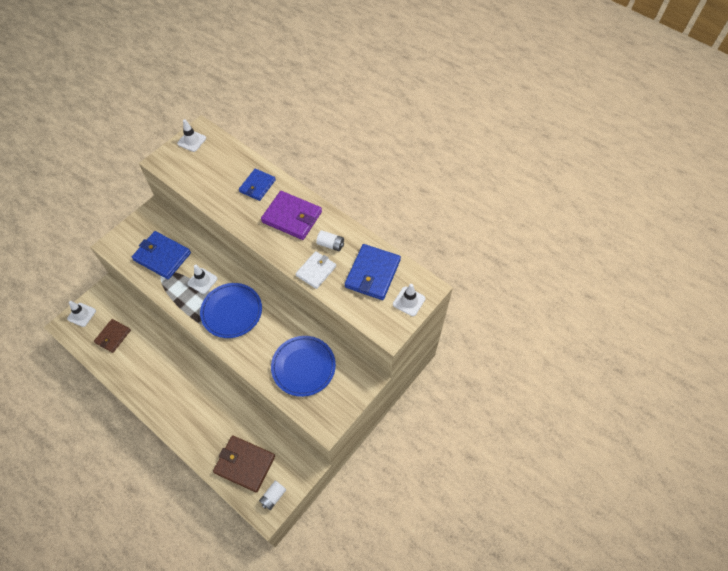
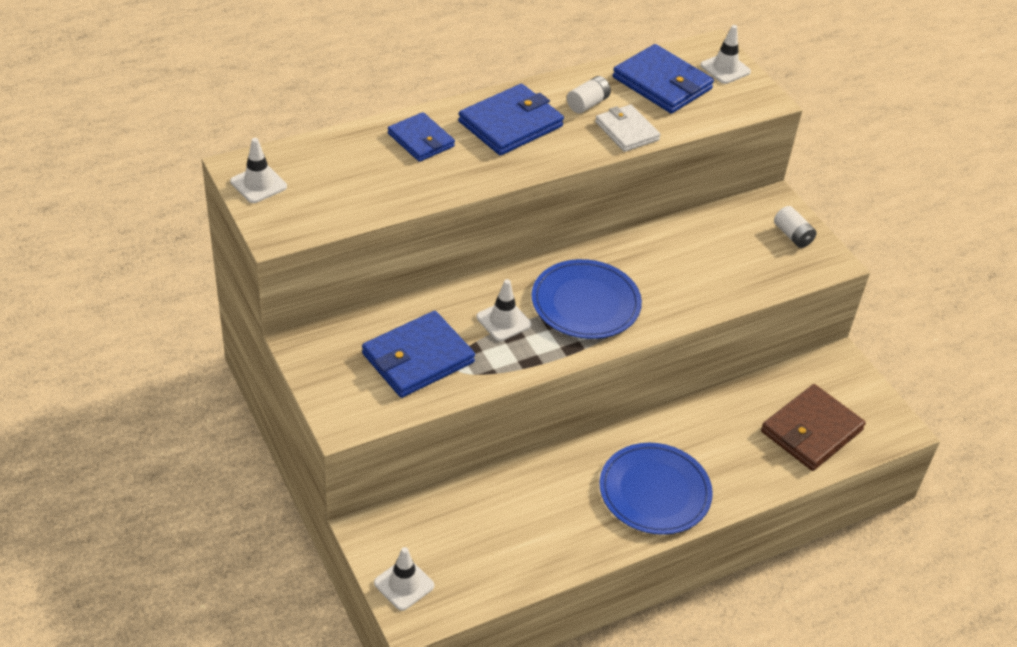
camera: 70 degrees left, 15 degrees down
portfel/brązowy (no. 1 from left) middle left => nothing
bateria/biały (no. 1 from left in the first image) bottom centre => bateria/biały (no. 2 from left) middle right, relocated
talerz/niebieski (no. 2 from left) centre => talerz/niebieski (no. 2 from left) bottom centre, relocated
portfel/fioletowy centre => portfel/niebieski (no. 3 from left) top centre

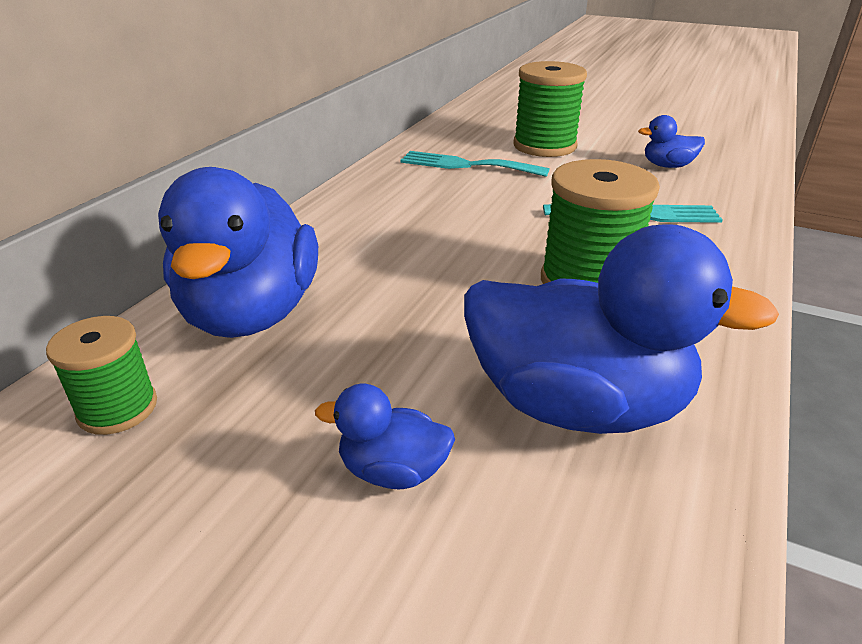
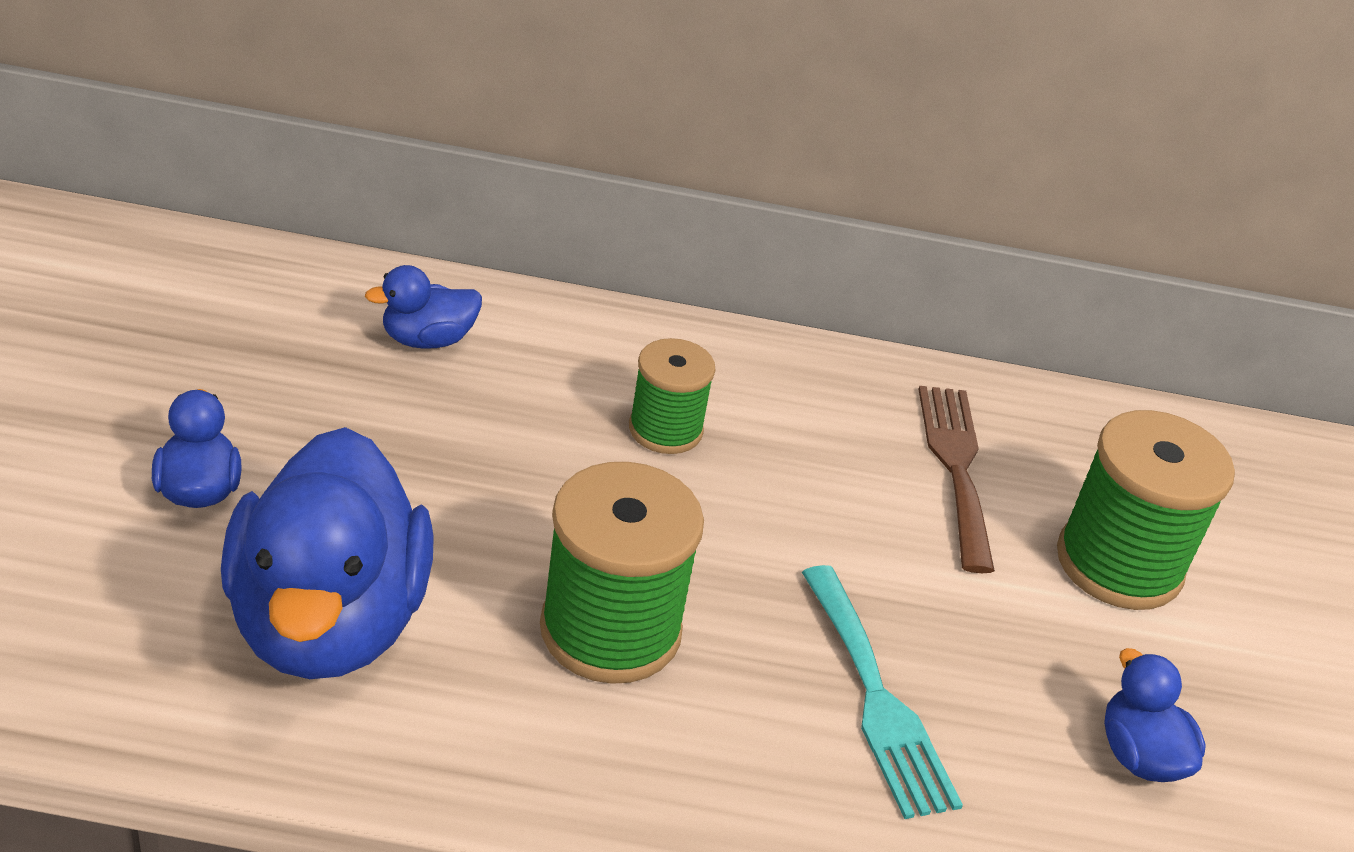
camera: 65 degrees right, 5 degrees up
szpulka/zielony (no. 1 from left in the first image) middle left => szpulka/zielony (no. 2 from left) centre, relocated
widelec/turkusowy (no. 1 from left) top centre => widelec/brązowy middle right
kaczka/niebieski (no. 1 from left in the first image) middle left => kaczka/niebieski (no. 3 from left) middle left, x0.45

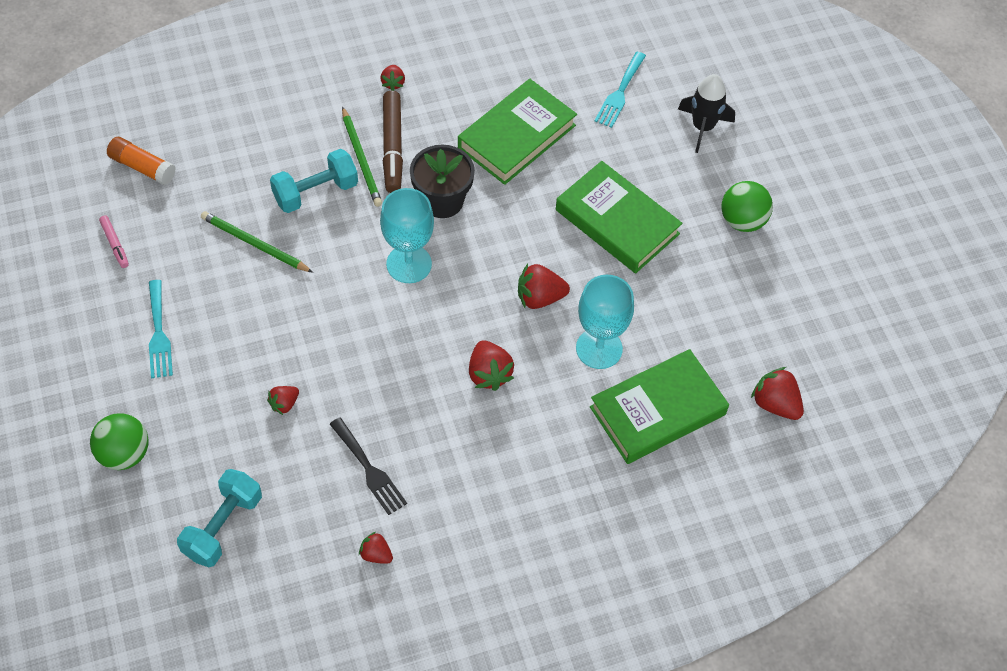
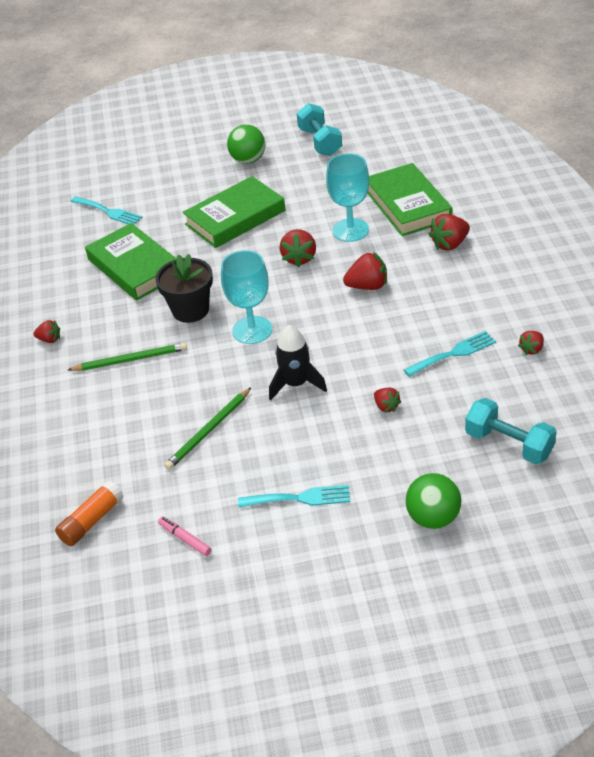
camera: 75 degrees left, 15 degrees down
flamaster/brązowy top centre => nothing
hantel/turkusowy (no. 2 from left in the first image) top left => hantel/turkusowy (no. 1 from left) top centre, relocated
rakieta/czarny top right => rakieta/czarny centre, relocated
truskawka/czerwony (no. 6 from left in the first image) middle right => truskawka/czerwony (no. 5 from left) top right, relocated
widelec/czarny bottom centre => widelec/turkusowy (no. 3 from left) middle right
flamaster/różowy middle left => flamaster/różowy bottom left, 120 degrees counterclockwise

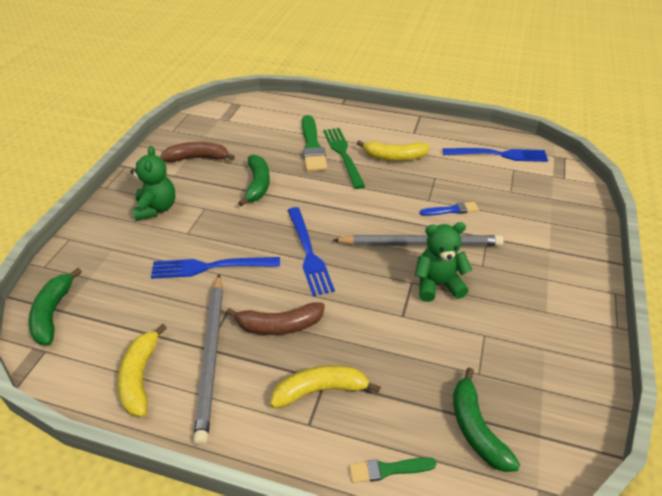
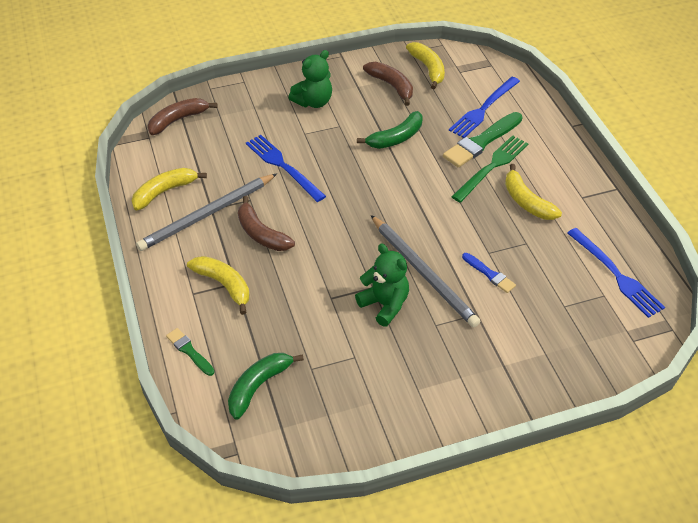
camera: 55 degrees right, 5 degrees up
nothing => banan/żółty (no. 3 from left) top centre
widelec/niebieski (no. 2 from left) centre => widelec/niebieski (no. 2 from left) top right, relocated
banan/zielony (no. 1 from left) middle left => banan/brązowy (no. 1 from left) top left

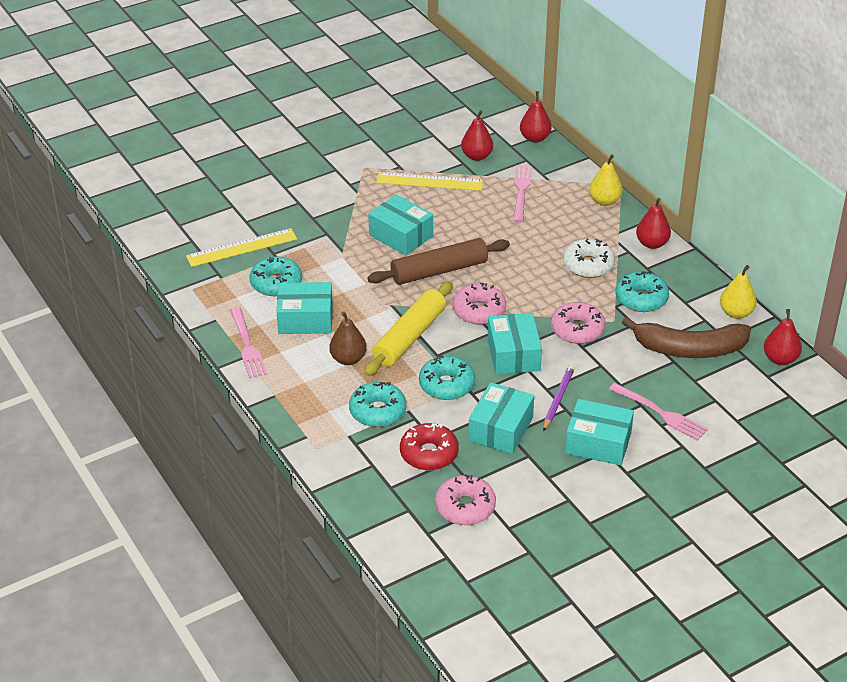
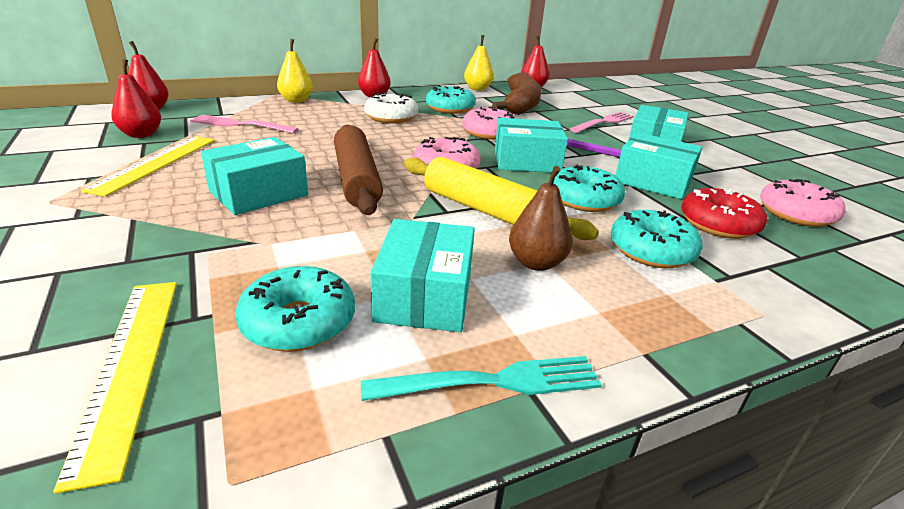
camera: 85 degrees left, 10 degrees down
widelec/różowy (no. 1 from left) middle left => widelec/turkusowy bottom centre

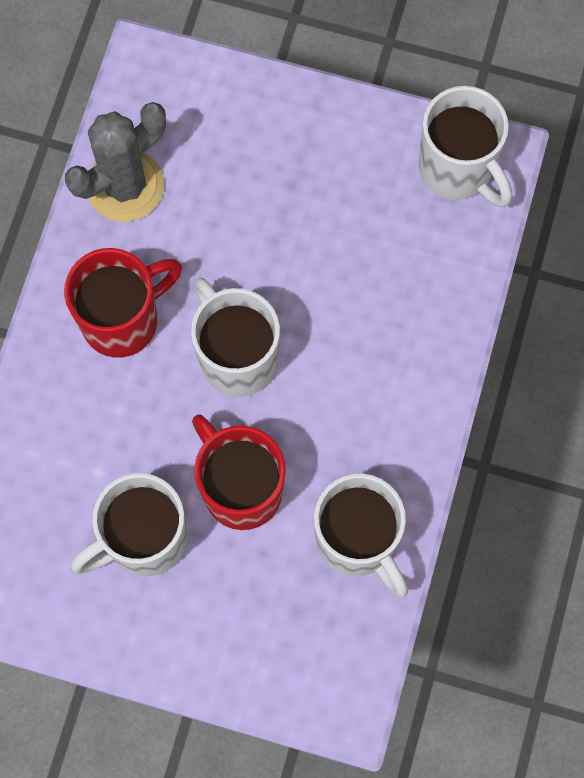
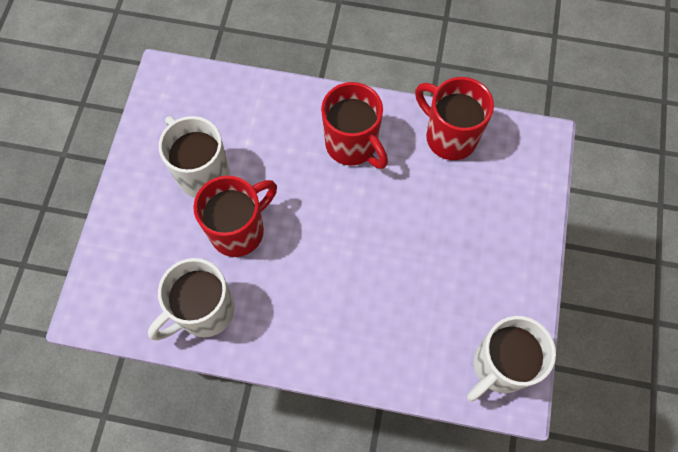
camera: 85 degrees right, 5 degrees down
kubek/biały (no. 2 from left) centre => nothing
kaktus/szary top left => kubek/czerwony (no. 3 from left) top right

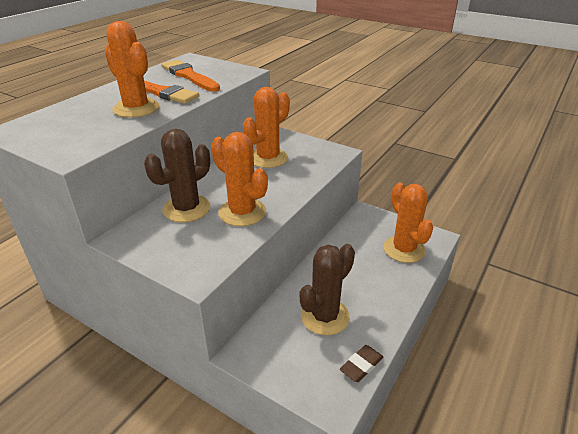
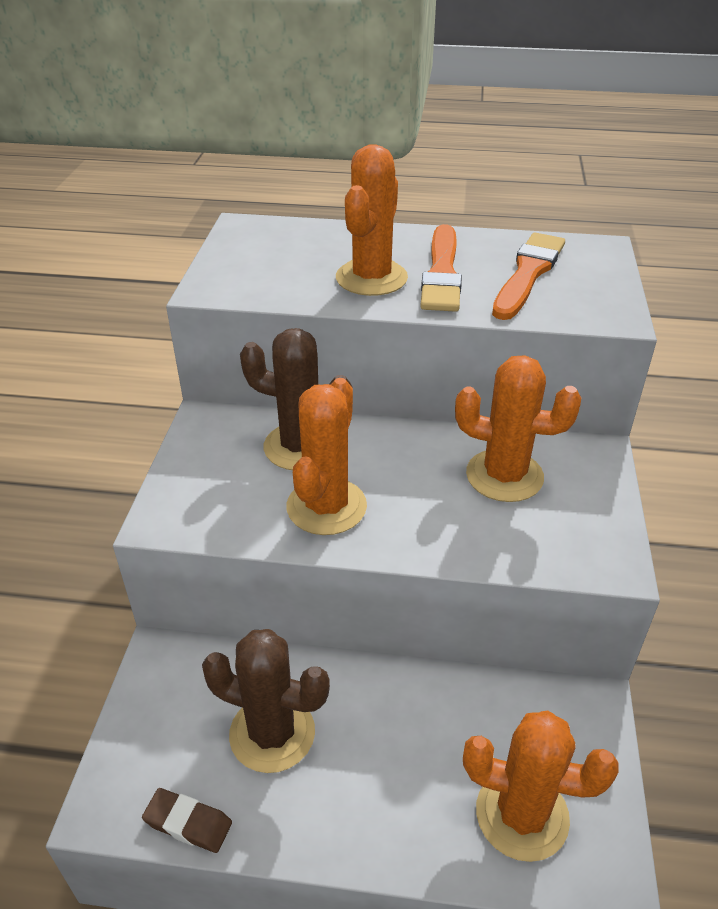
camera: 65 degrees right, 5 degrees up
kaktus/pomarańczowy (no. 4 from left) middle right => kaktus/pomarańczowy (no. 4 from left) bottom right, 60 degrees clockwise

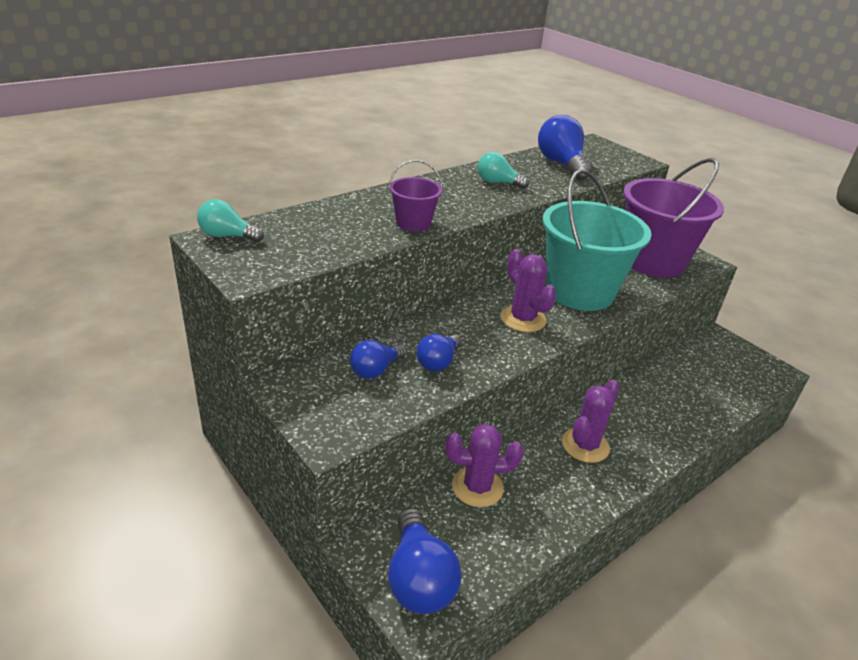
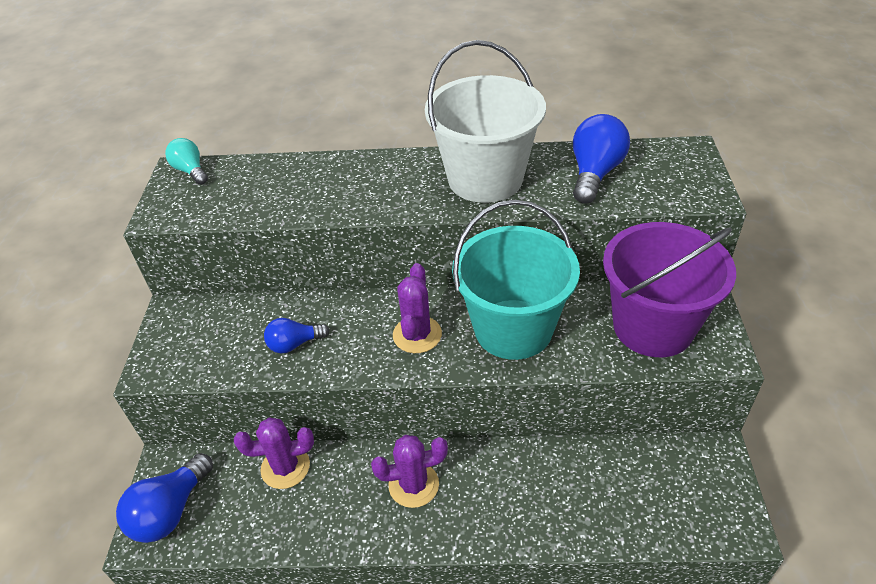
camera: 45 degrees right, 10 degrees up
żarówka/niebieski (no. 1 from left) centre => nothing
wiadro/fioletowy (no. 1 from left) top centre => nothing
żarówka/turkusowy (no. 2 from left) top centre => wiadro/biały top centre
kaktus/fioletowy (no. 1 from left) bottom centre => kaktus/fioletowy (no. 1 from left) bottom left, 45 degrees counterclockwise

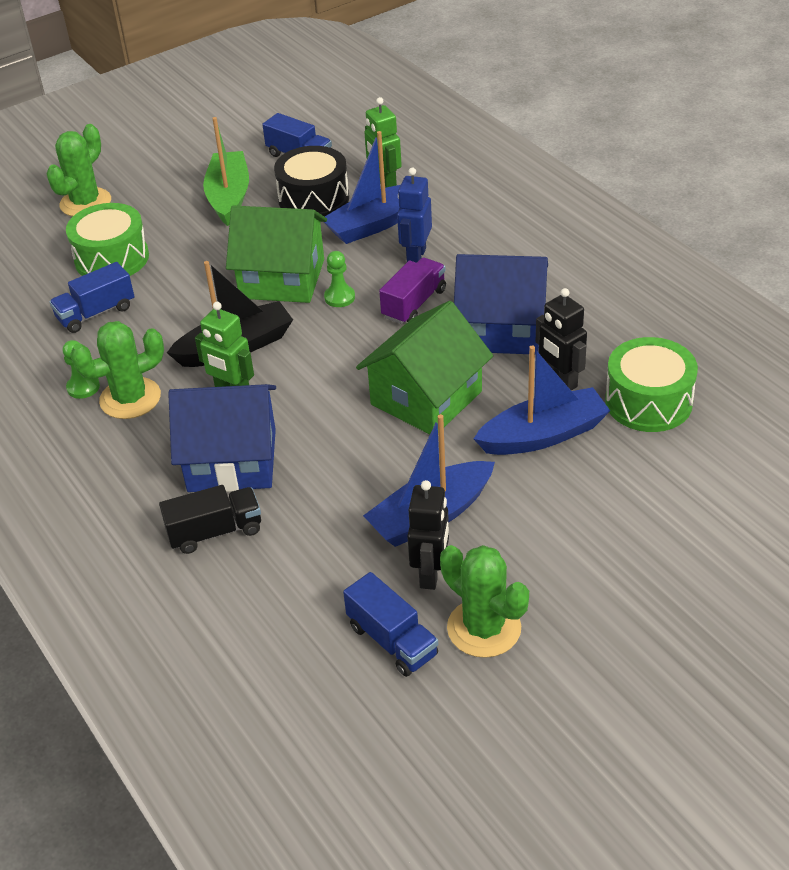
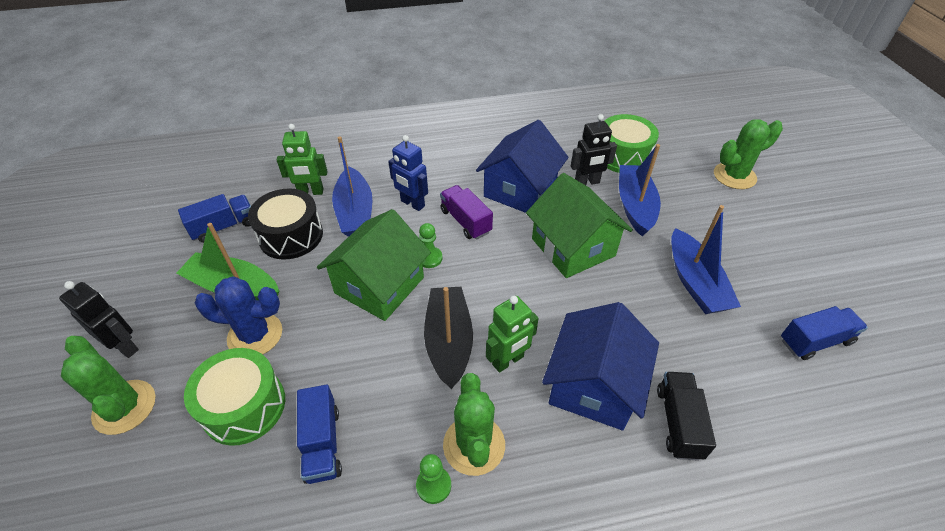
camera: 70 degrees left, 5 degrees up
nothing => kaktus/niebieski middle left
robot/czarny (no. 1 from left) centre => robot/czarny (no. 1 from left) middle left, relocated
kaktus/zielony (no. 3 from left) bottom centre => kaktus/zielony (no. 3 from left) top right, relocated

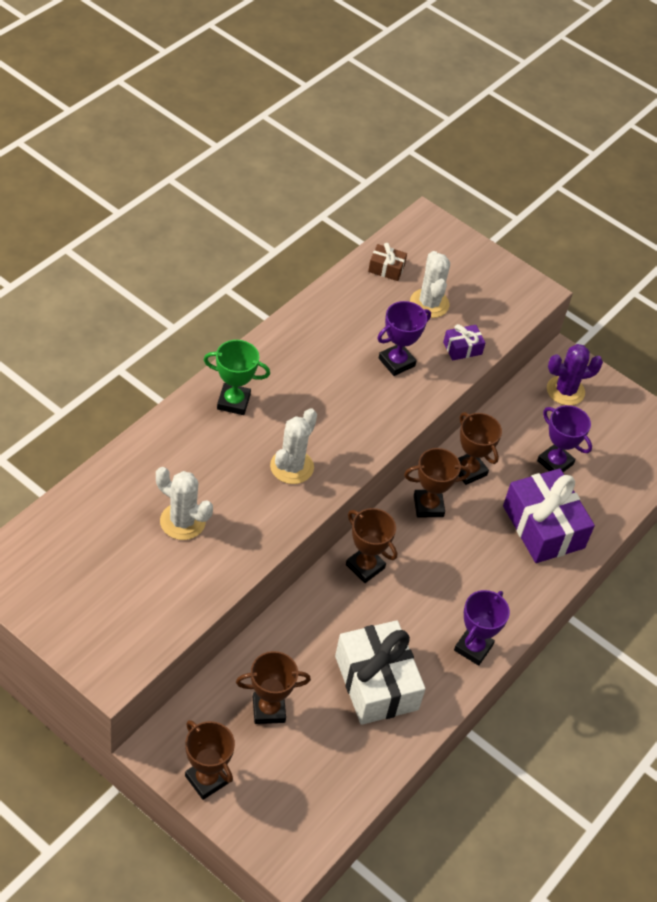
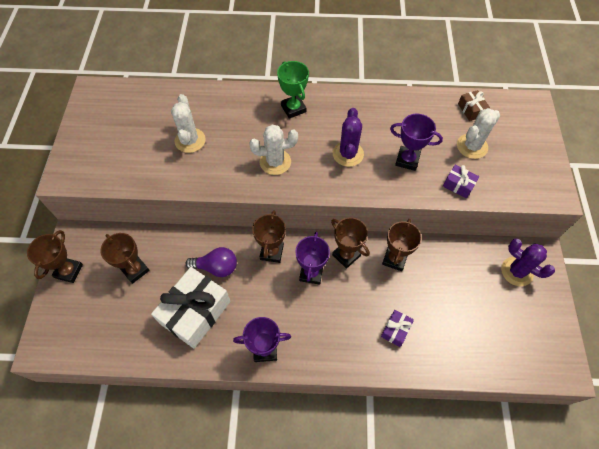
camera: 60 degrees right, 10 degrees up
nothing => żarówka/fioletowy centre
nothing => kaktus/fioletowy (no. 1 from left) top centre
puchar/fioletowy (no. 3 from left in the first image) middle right => puchar/fioletowy (no. 2 from left) centre, relocated
prezent/fioletowy (no. 2 from left in the first image) middle right => prezent/fioletowy (no. 1 from left) bottom centre, x0.46

